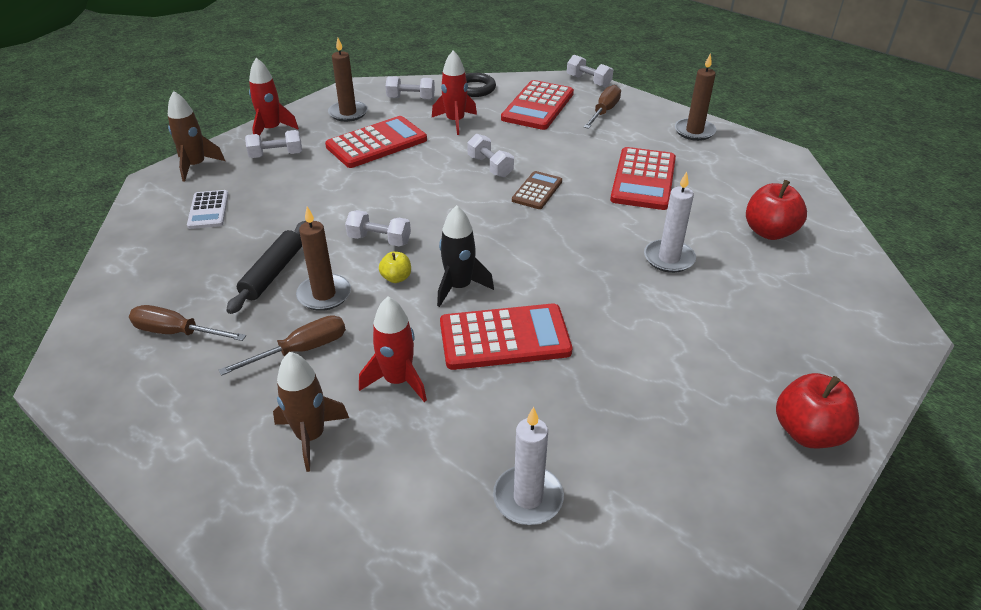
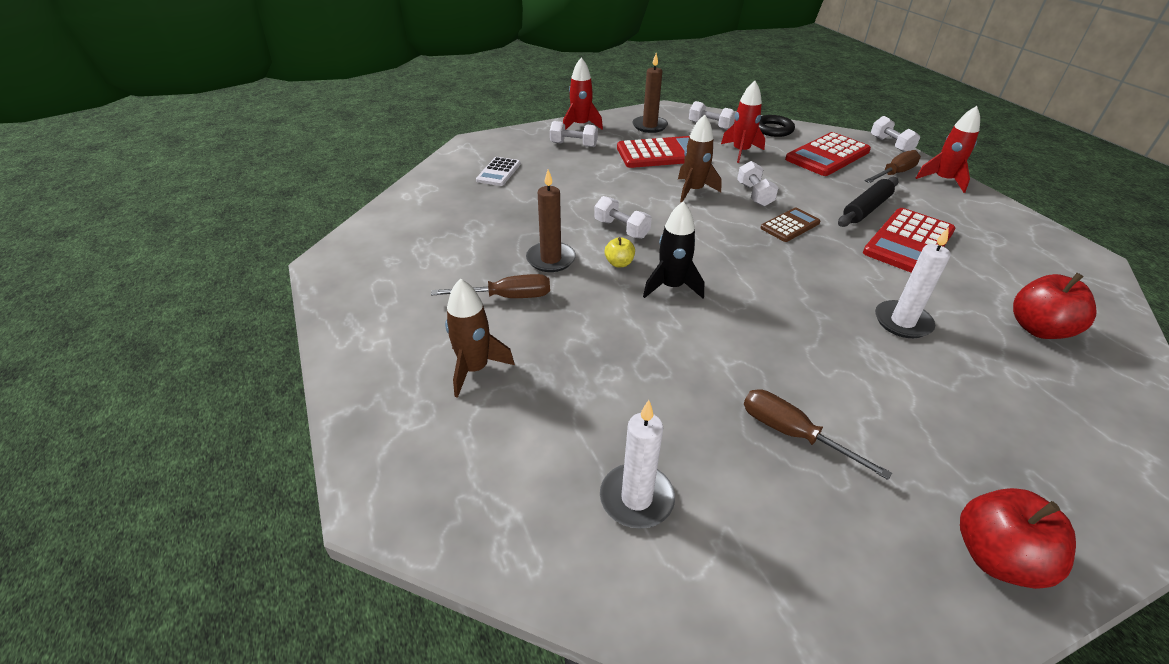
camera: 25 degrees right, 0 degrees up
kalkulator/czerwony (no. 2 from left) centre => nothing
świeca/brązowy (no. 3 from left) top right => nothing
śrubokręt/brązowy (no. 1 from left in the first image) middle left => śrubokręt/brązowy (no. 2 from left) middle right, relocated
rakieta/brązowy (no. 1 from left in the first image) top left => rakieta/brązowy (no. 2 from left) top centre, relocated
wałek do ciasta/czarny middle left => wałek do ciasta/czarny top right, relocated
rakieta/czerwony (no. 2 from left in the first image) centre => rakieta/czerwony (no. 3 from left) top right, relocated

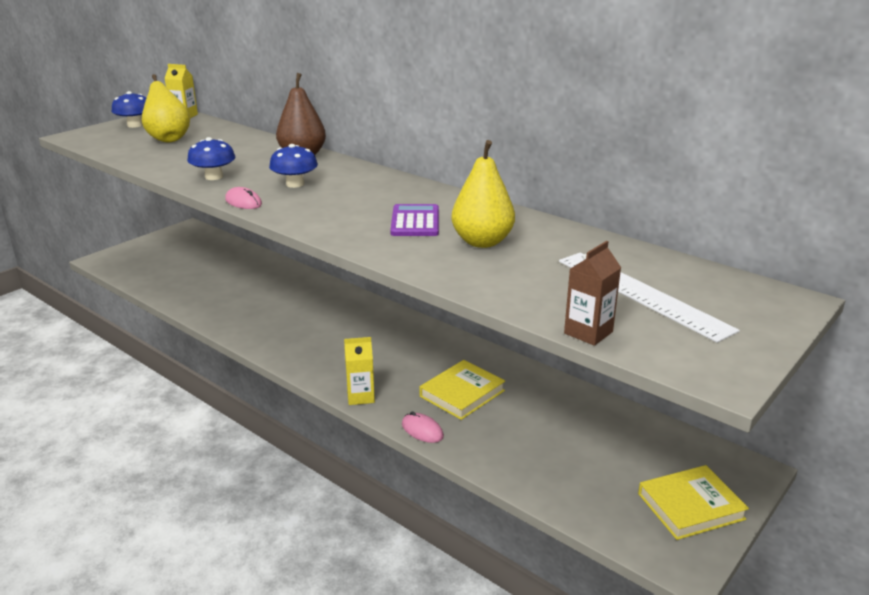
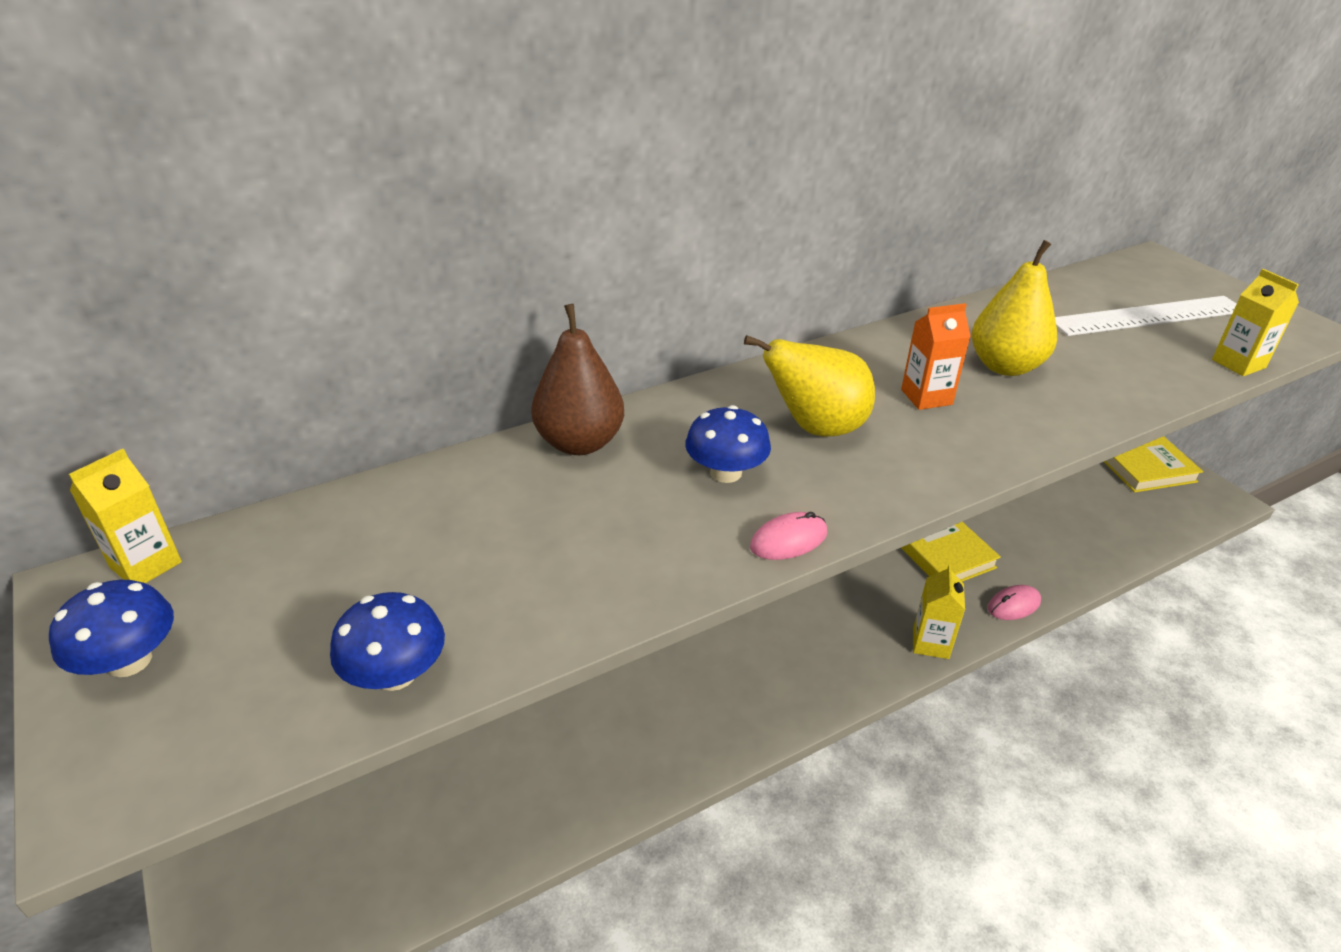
camera: 70 degrees left, 10 degrees up
gruszka/żółty (no. 1 from left) top left => gruszka/żółty (no. 1 from left) centre, relocated
grzyb/niebieski (no. 2 from left) top left => grzyb/niebieski (no. 2 from left) bottom left, relocated
kalkulator/fioletowy centre => karton mleka/pomarańczowy middle right
karton mleka/brązowy middle right => karton mleka/żółty (no. 3 from left) middle right
książka/żółty (no. 2 from left) bottom right => książka/żółty (no. 2 from left) middle right, 75 degrees clockwise

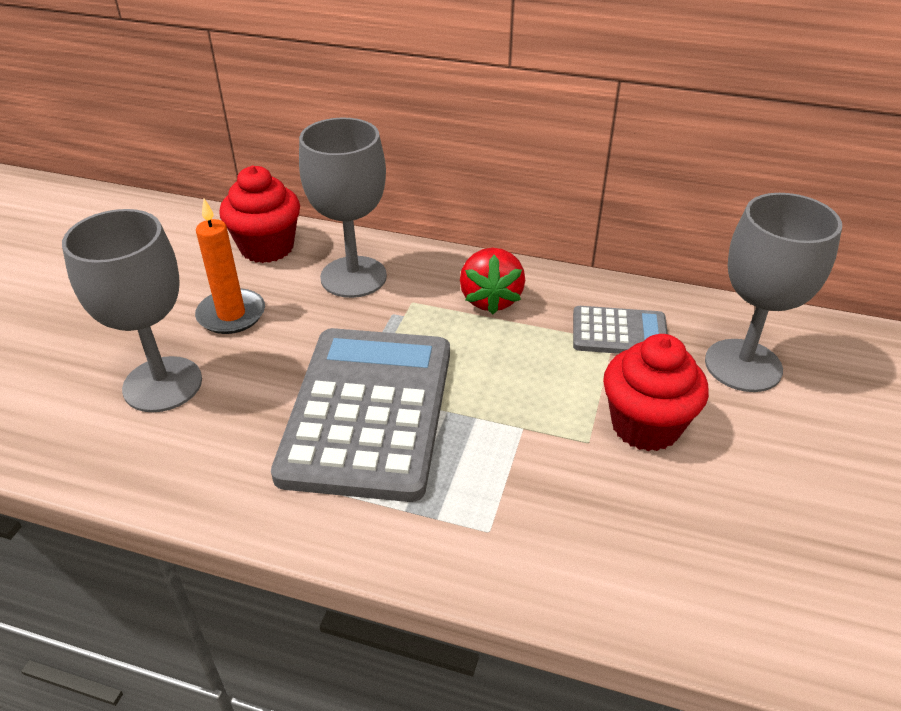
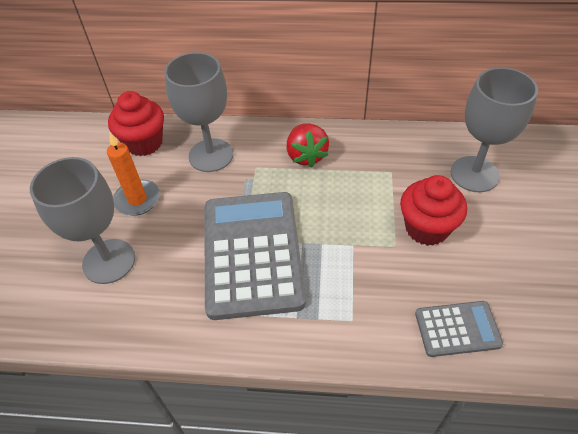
camera: 10 degrees left, 10 degrees up
kalkulator/szary (no. 2 from left) middle right => kalkulator/szary (no. 2 from left) bottom right, relocated

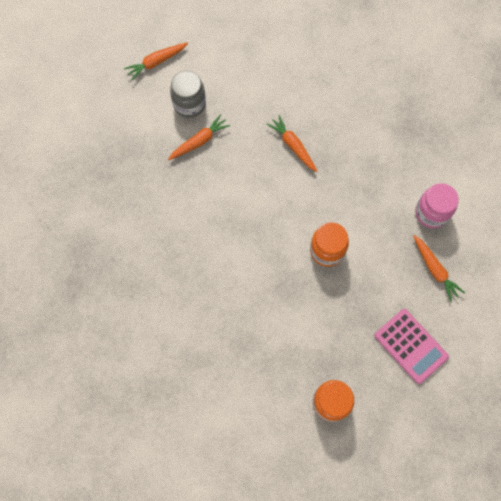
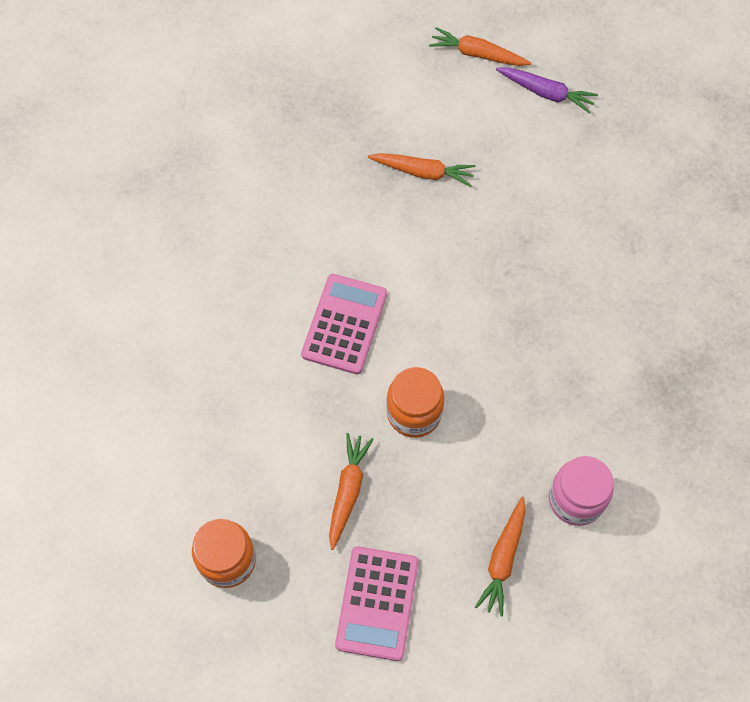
camera: 50 degrees right, 5 degrees down
słoik/szary top centre => nothing
nothing => kalkulator/różowy (no. 1 from left) centre
nothing => marchewka/fioletowy top right
marchewka/pomarańczowy (no. 3 from left in the first image) top centre => marchewka/pomarańczowy (no. 1 from left) bottom centre, relocated

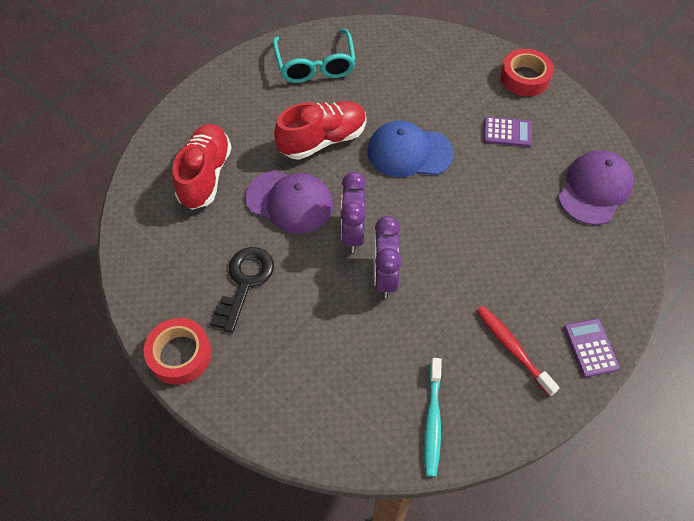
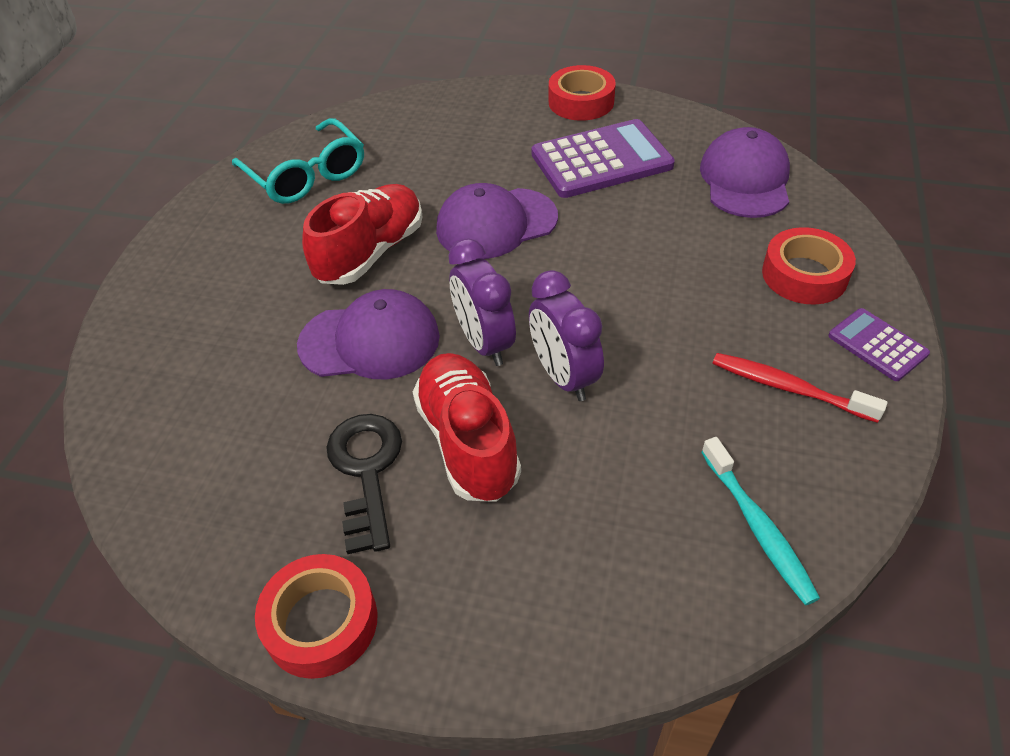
camera: 25 degrees left, 10 degrees down
nothing => taśma klejąca/czerwony (no. 3 from left) middle right
but/czerwony (no. 1 from left in the first image) top left => but/czerwony (no. 2 from left) centre, relocated
czapka/niebieski top centre => czapka/fioletowy (no. 2 from left) top centre
kalkulator/fioletowy (no. 1 from left) top right => kalkulator/fioletowy (no. 1 from left) top centre, x1.89

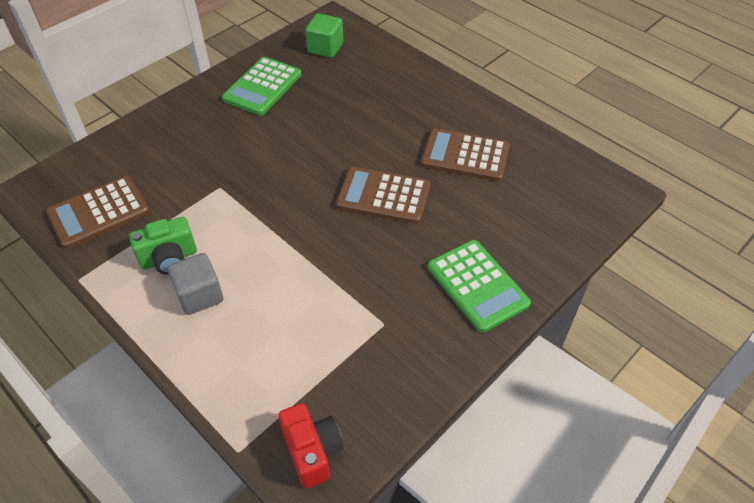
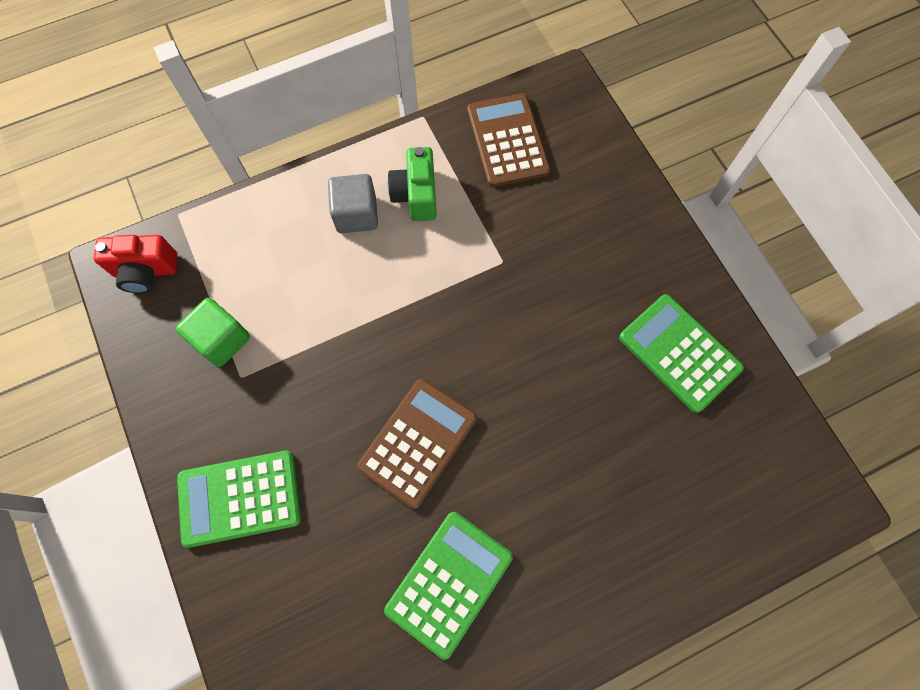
camera: 110 degrees right, 20 degrees up
sześcian/zielony top centre => sześcian/zielony middle left, relocated
kalkulator/brązowy (no. 3 from left) top centre => kalkulator/zielony (no. 2 from left) bottom centre

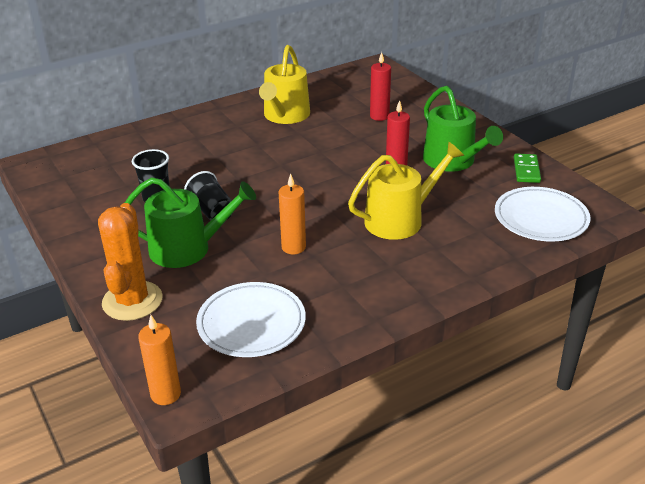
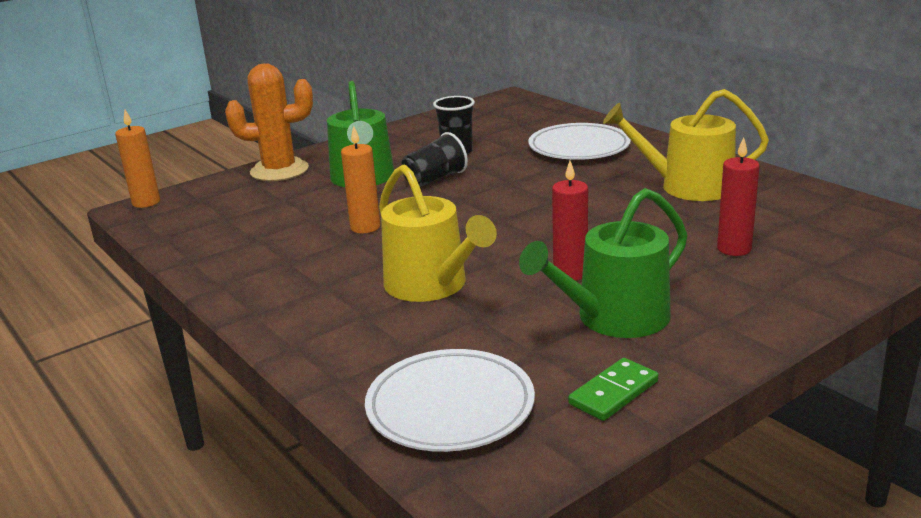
camera: 85 degrees right, 10 degrees down
talerz/biały (no. 1 from left in the first image) centre => talerz/biały (no. 2 from left) top centre, relocated
kostka domina/zielony middle right => kostka domina/zielony bottom centre, 45 degrees counterclockwise

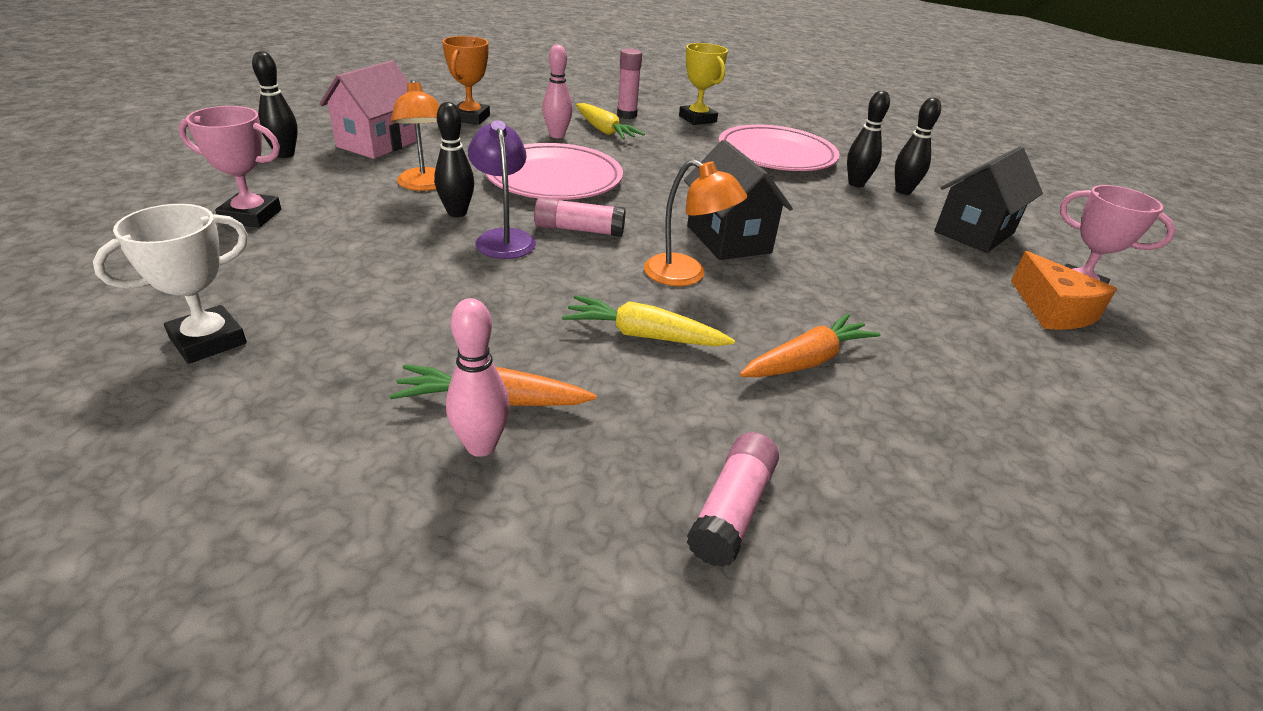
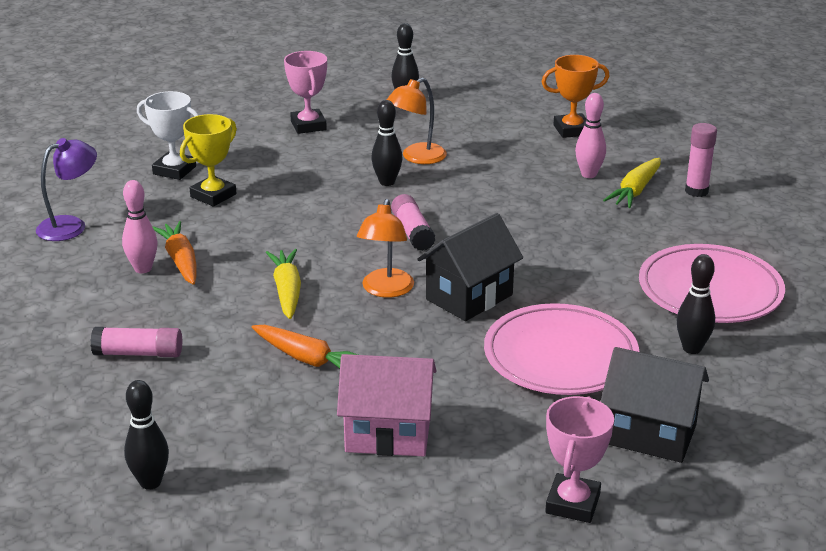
camera: 70 degrees right, 5 degrees down
ser/pomarańczowy middle right => nothing
domek/różowy top left => domek/różowy bottom centre, relocated
lampka/fioletowy top centre => lampka/fioletowy middle left, relocated
talerz/różowy (no. 1 from left) top centre => talerz/różowy (no. 1 from left) middle right, relocated
puchar/żółty top centre => puchar/żółty top left, relocated
kręgiel/czarny (no. 4 from left in the first image) top right => kręgiel/czarny (no. 1 from left) bottom left, relocated

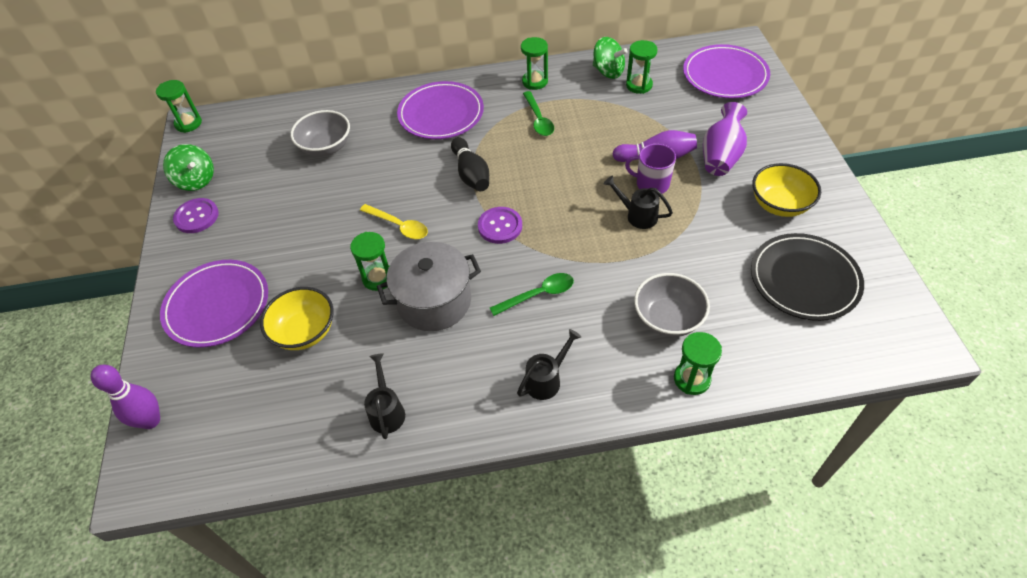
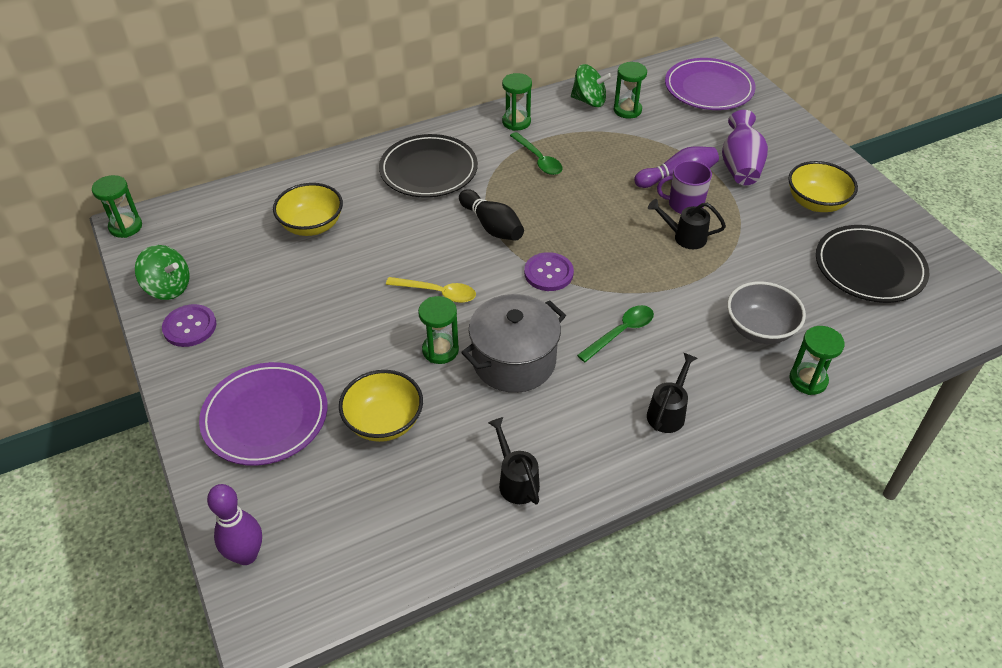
camera: 20 degrees left, 5 degrees down
miska/szary (no. 1 from left) top left => miska/żółty (no. 1 from left) top left
talerz/fioletowy (no. 2 from left) top centre => talerz/czarny (no. 1 from left) top centre

